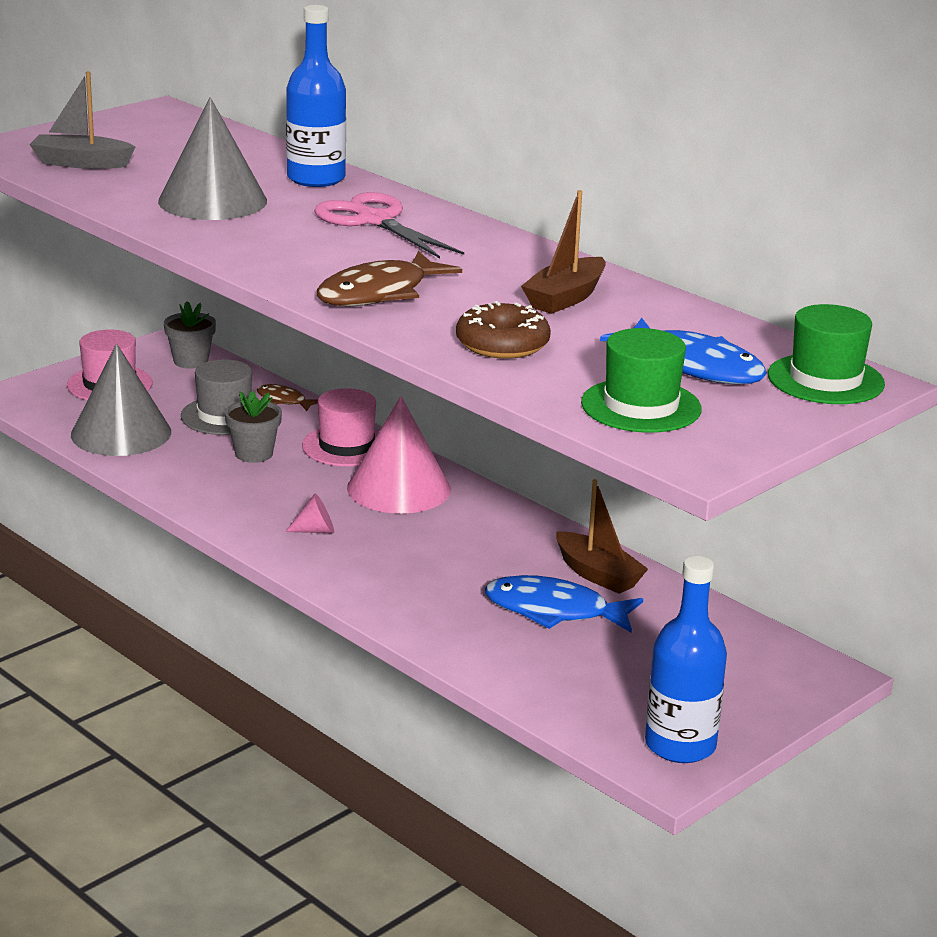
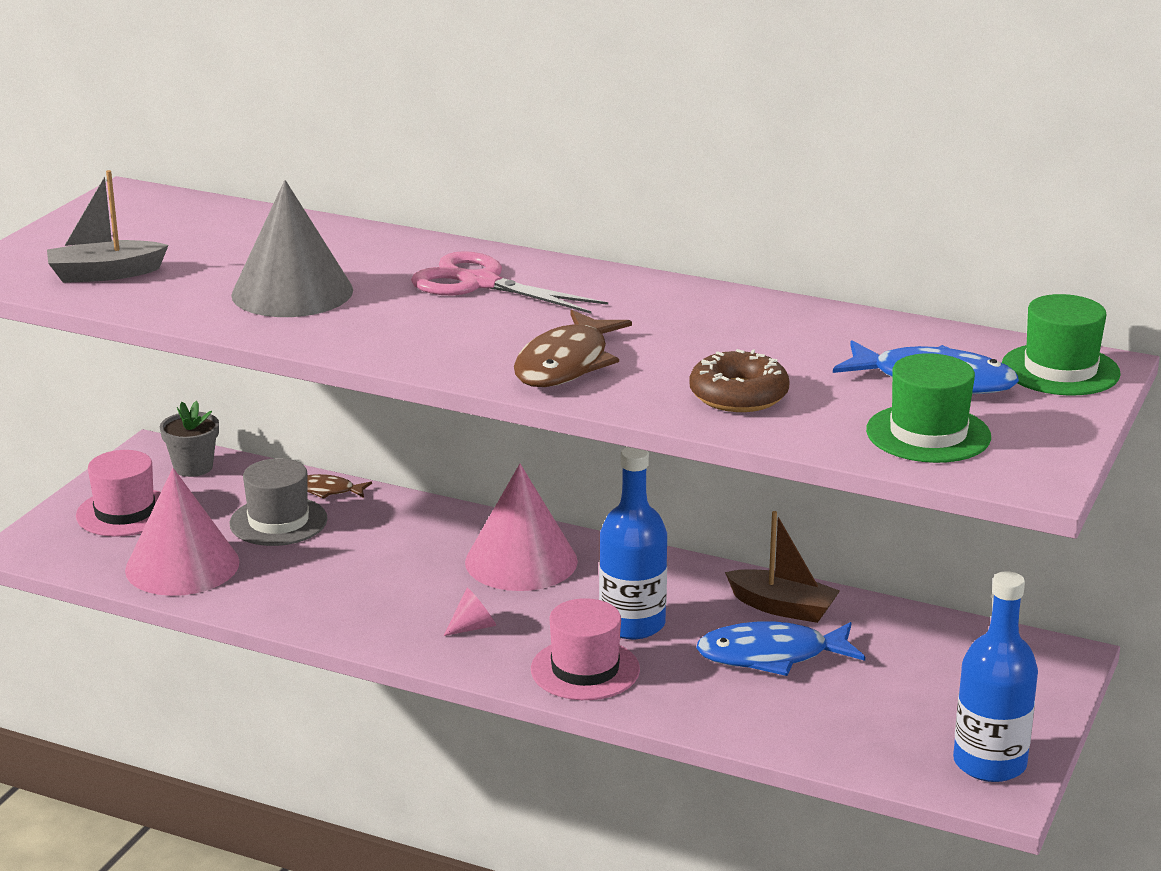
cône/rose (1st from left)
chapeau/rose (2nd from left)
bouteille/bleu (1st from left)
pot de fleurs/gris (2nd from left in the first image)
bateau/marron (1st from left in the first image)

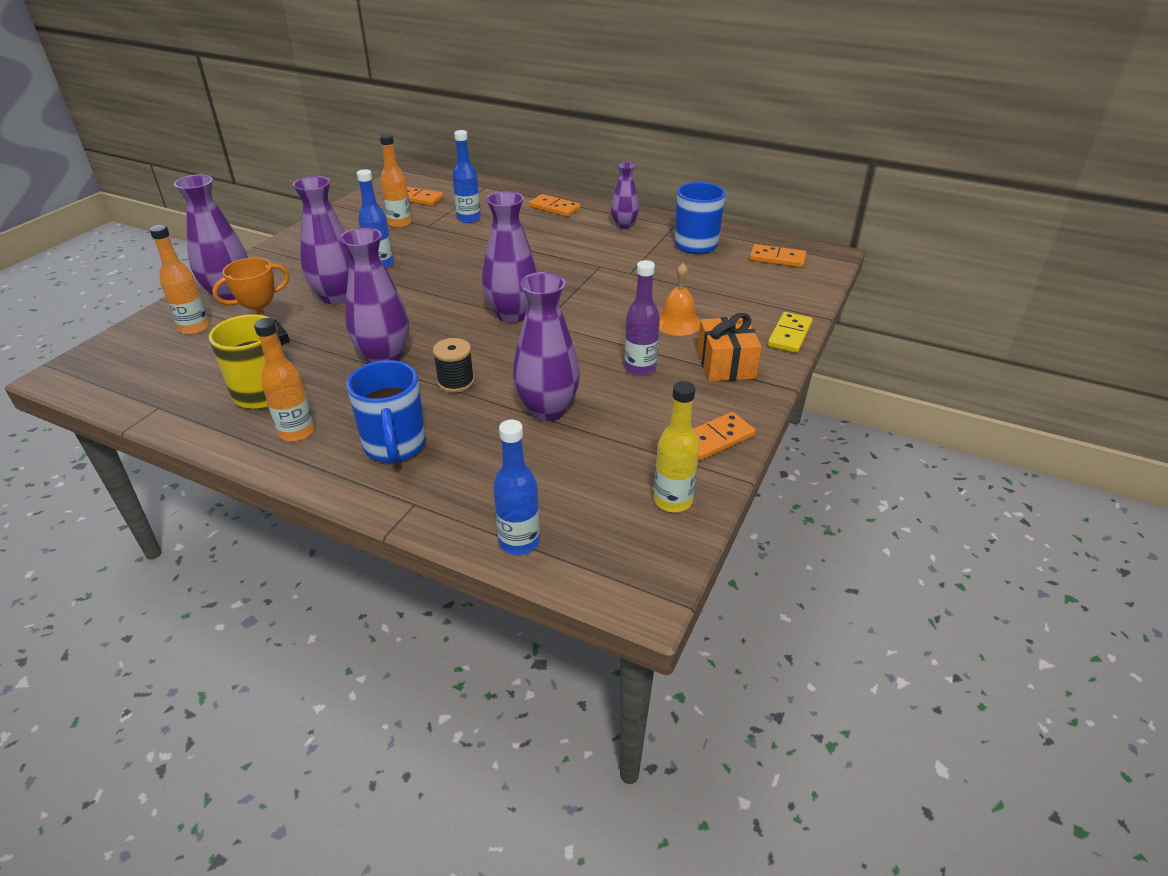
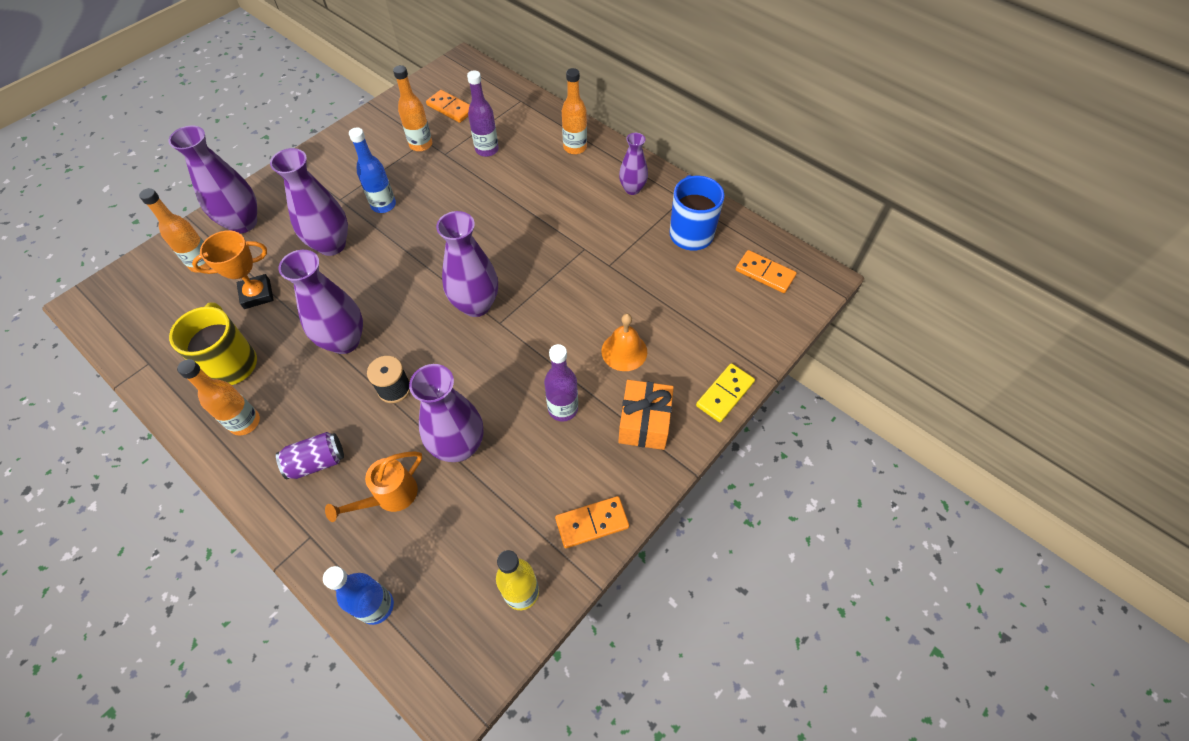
canette/violet
arrosoir/orange
bouteille/violet (1st from left)
bouteille/orange (4th from left)

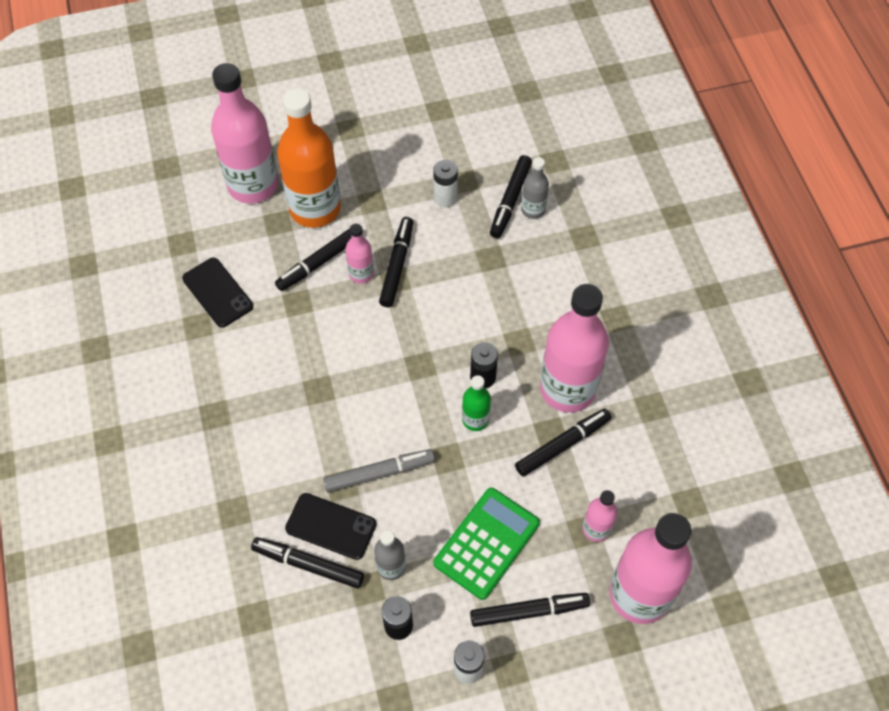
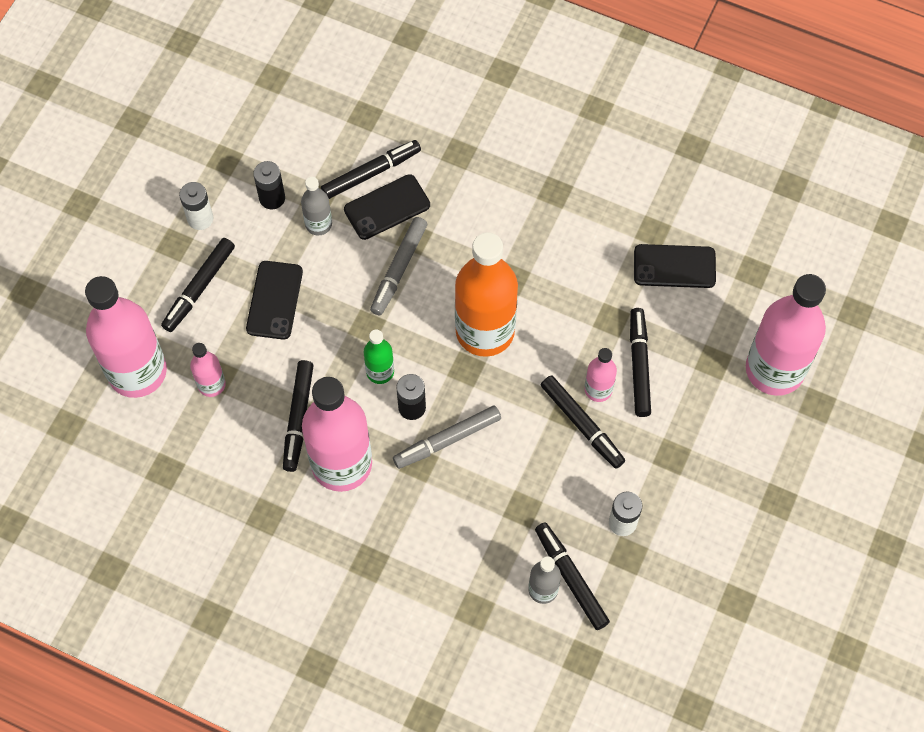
téléphone/noir (1st from left)
feutre/gris (2nd from left)
bouteille/orange

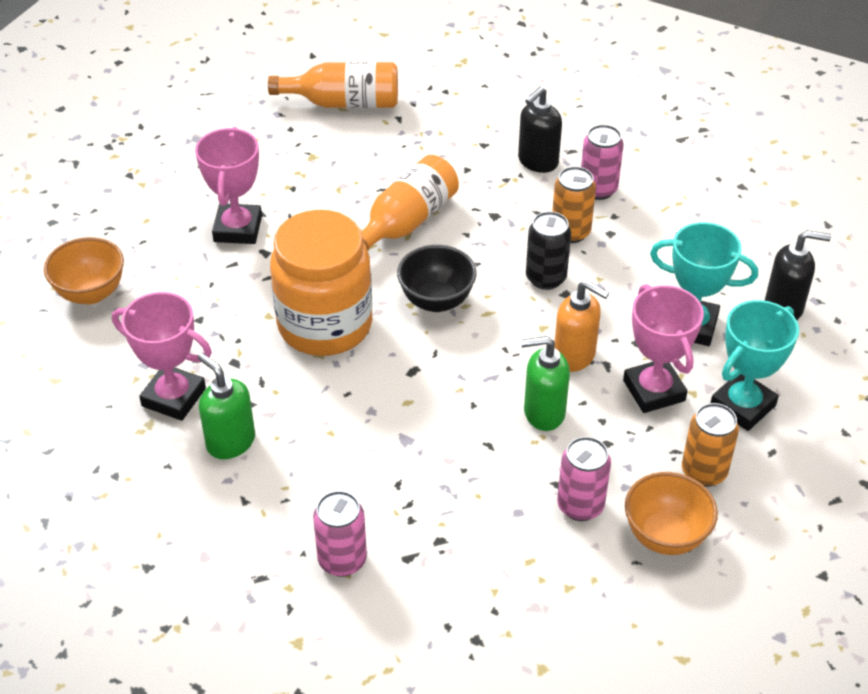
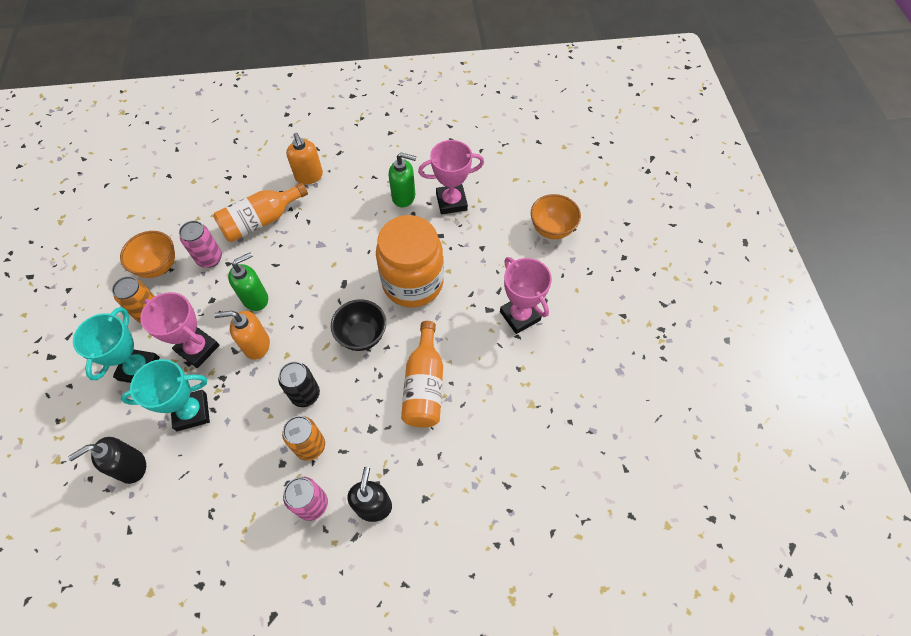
bouteille/orange (1st from left)
distributeur de savon/orange (2nd from left)

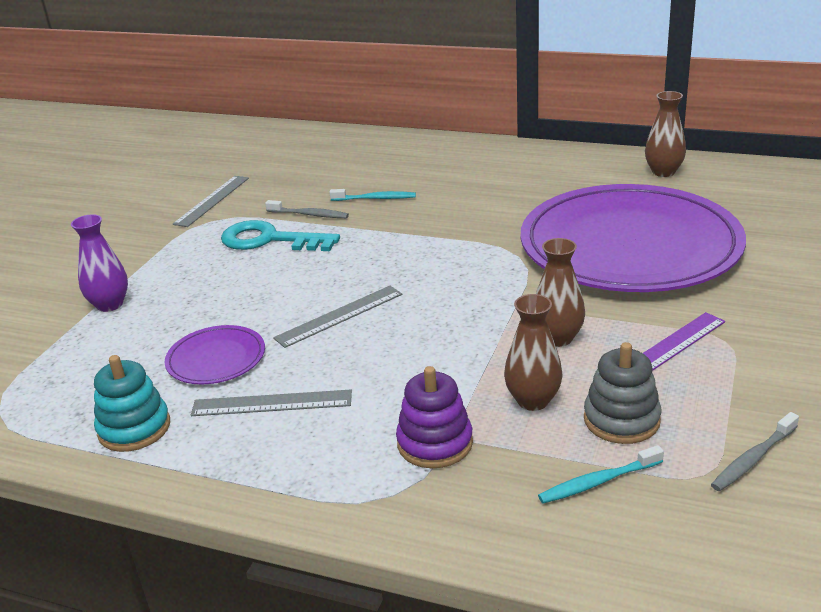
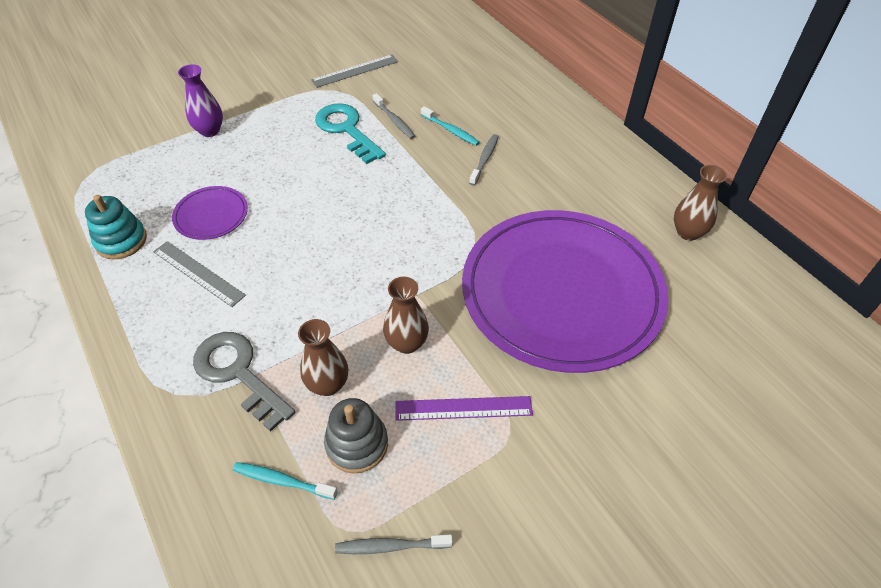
clé/gris
brosse à dents/gris (3rd from left)
règle/gris (3rd from left in the first image)

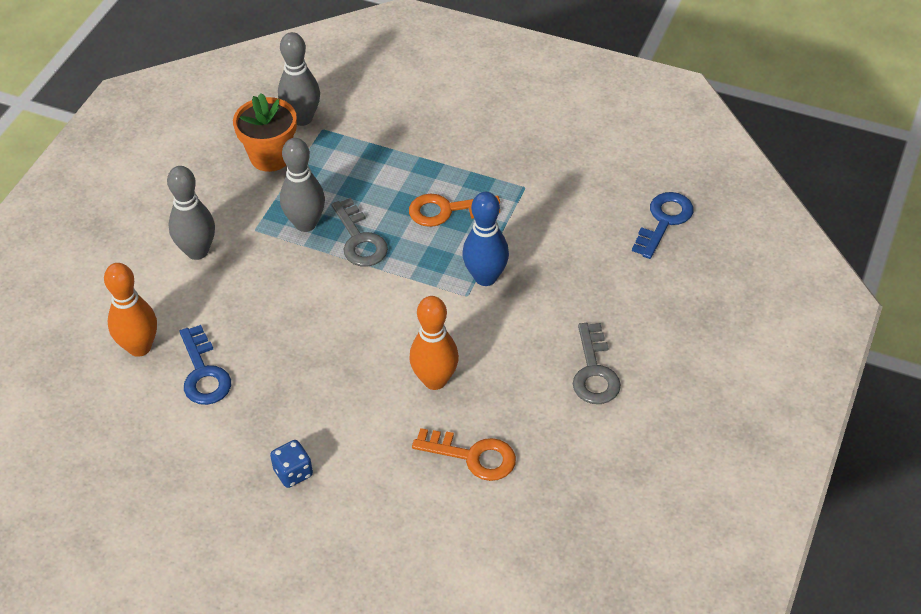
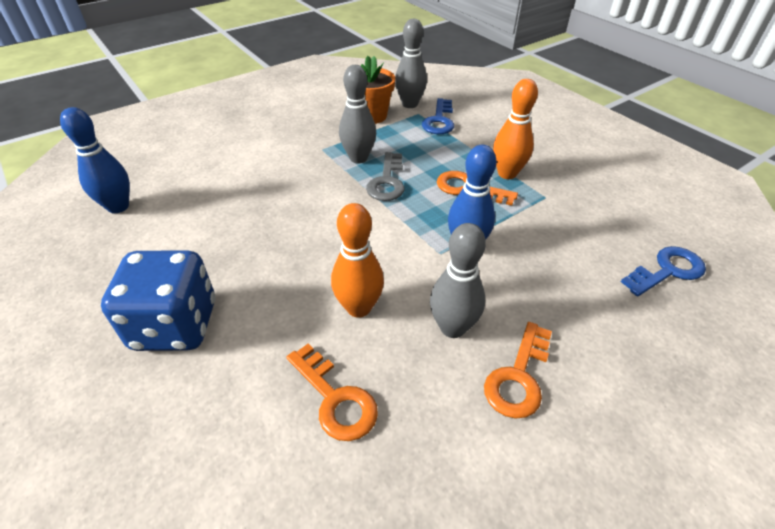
quille/bleu (1st from left)
dé/bleu
clé/bleu (1st from left)
quille/gris (3rd from left)
clé/orange (3rd from left)
quille/orange (2nd from left)

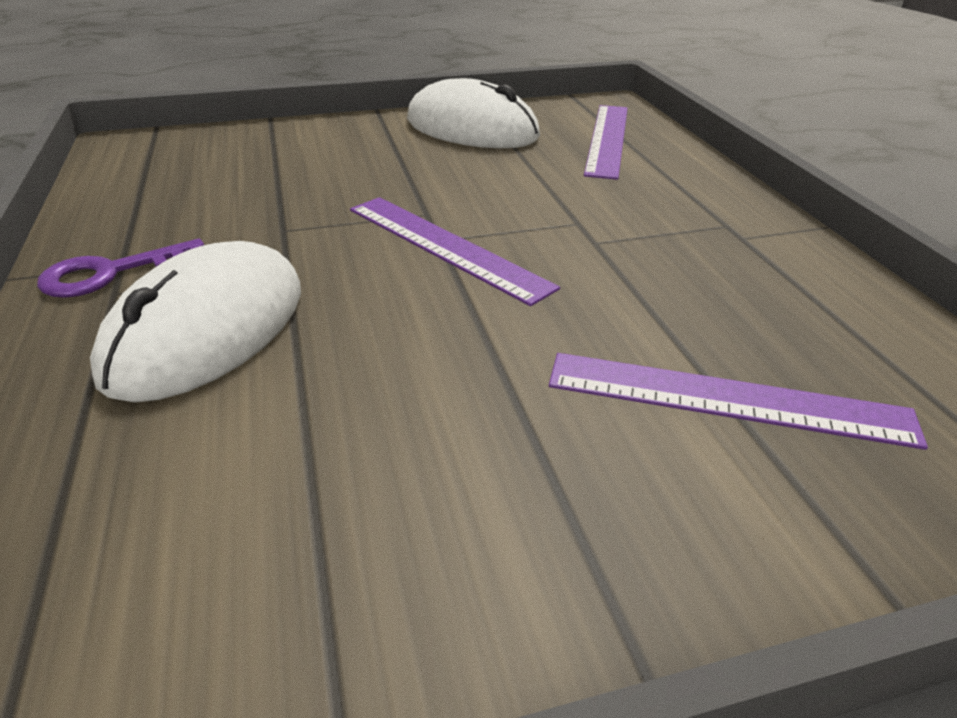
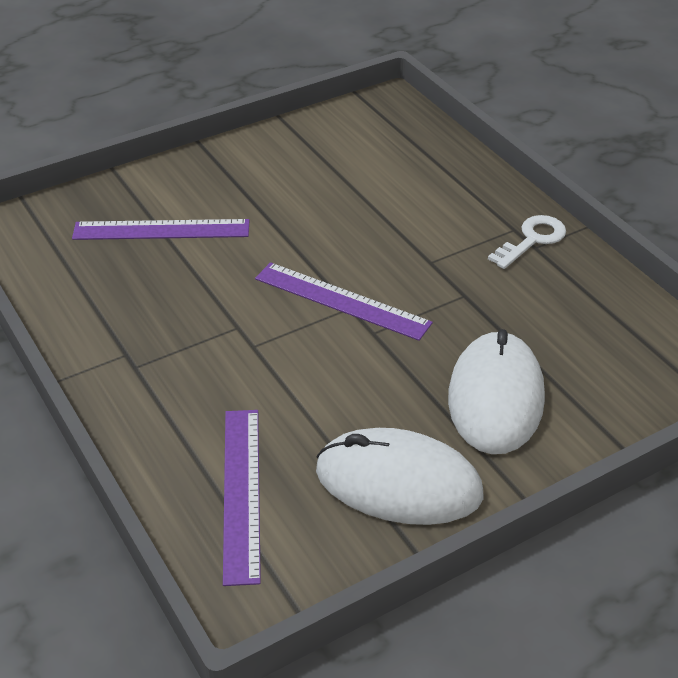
souris/blanc (2nd from left)
clé/blanc

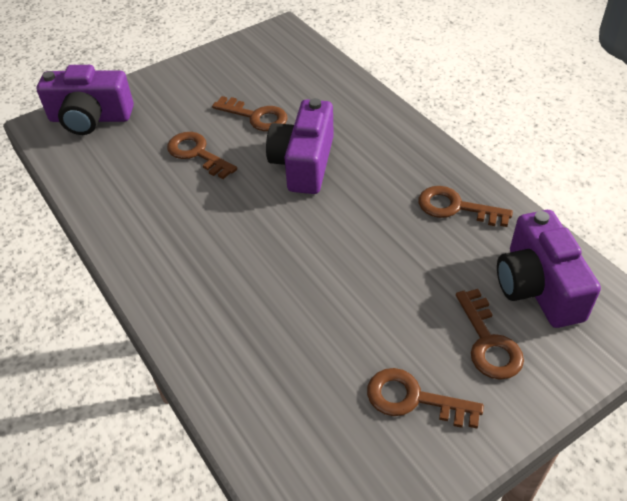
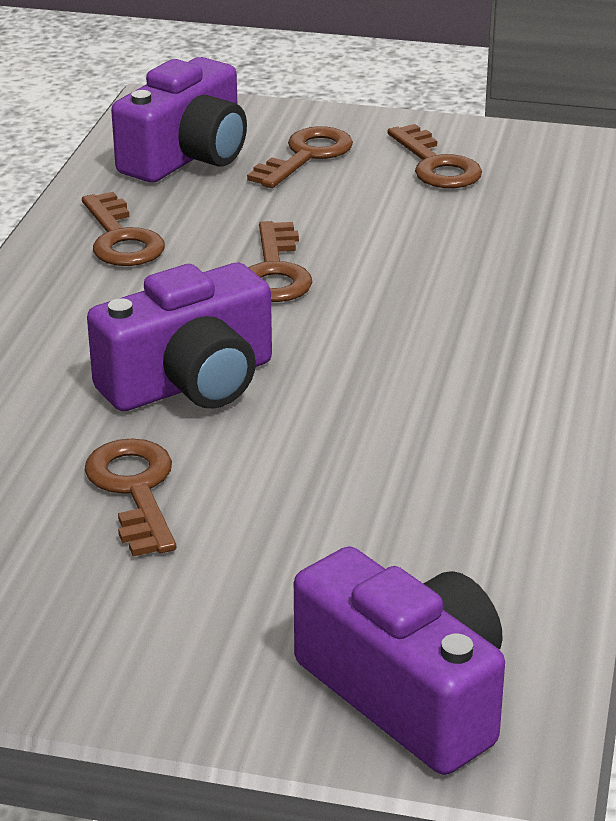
clé/marron (3rd from left)

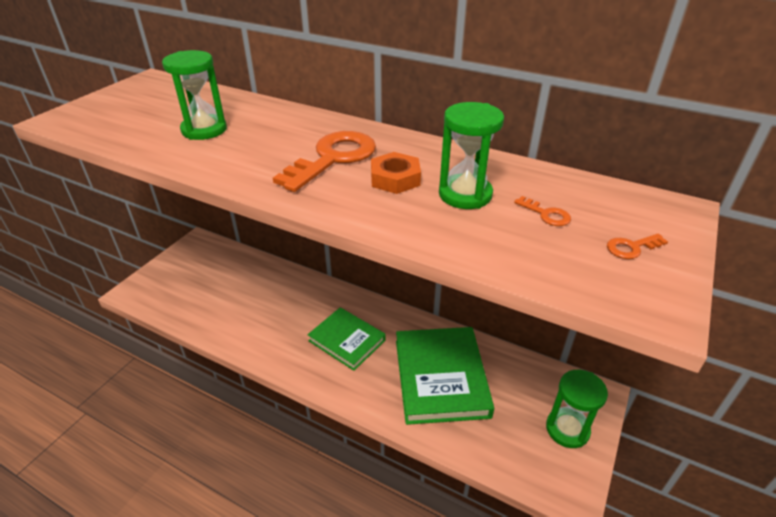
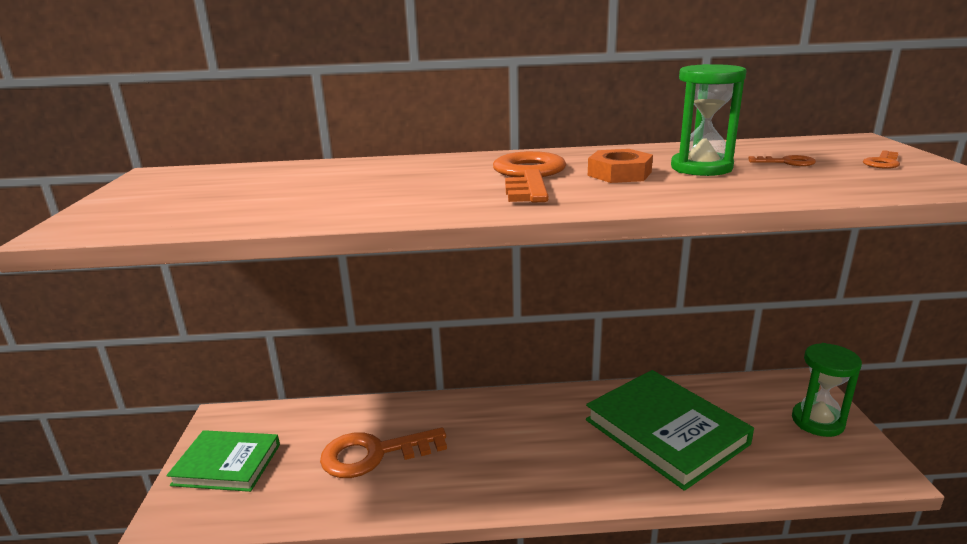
livre/vert (1st from left)
clé/orange (1st from left)
sablier/vert (1st from left in the first image)

